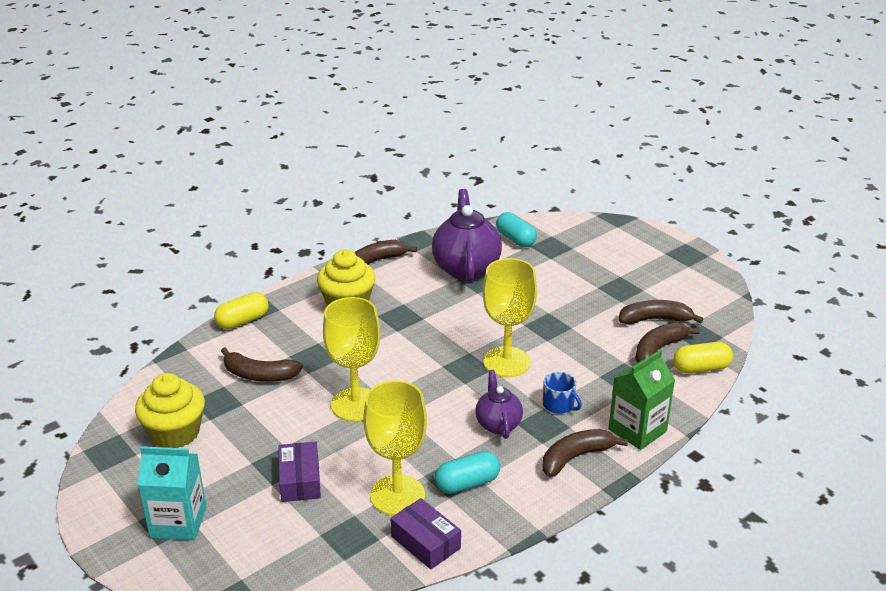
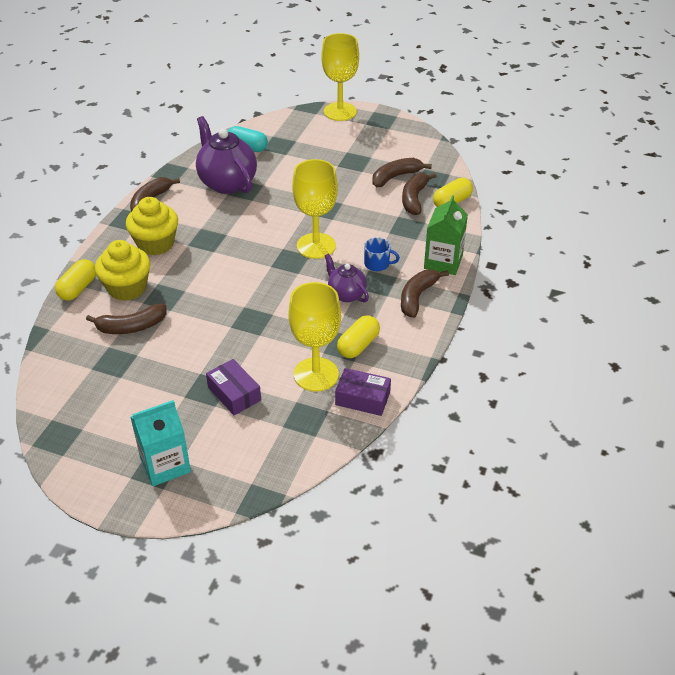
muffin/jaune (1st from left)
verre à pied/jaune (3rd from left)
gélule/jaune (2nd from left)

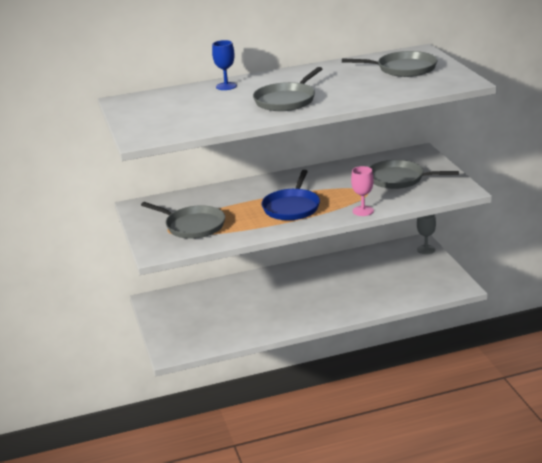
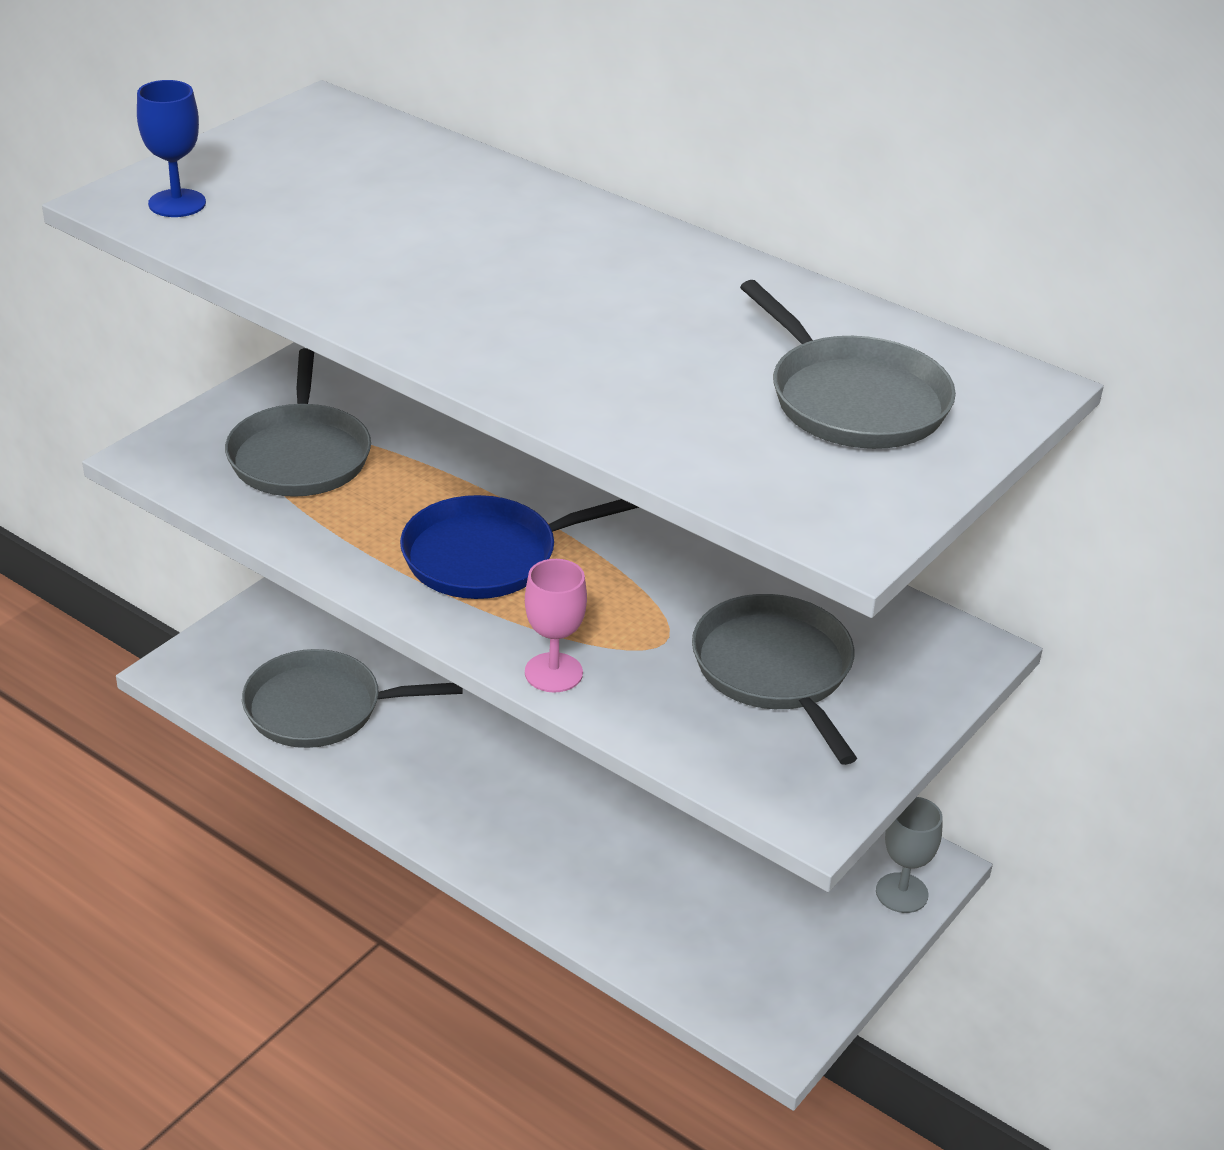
verre à pied/bleu
poêle/gris (2nd from left)

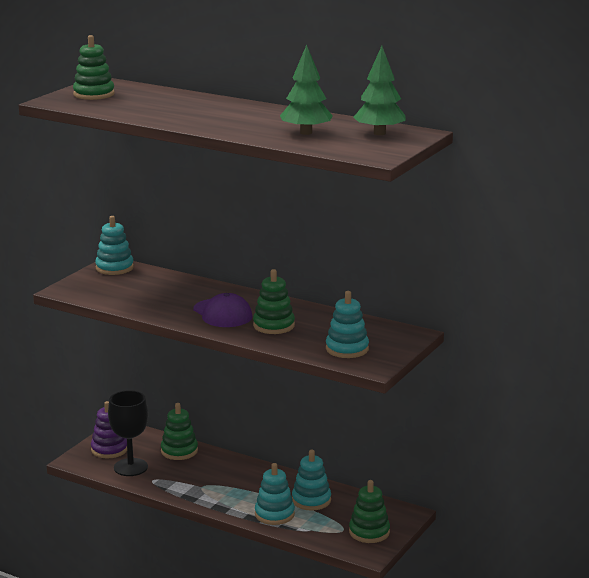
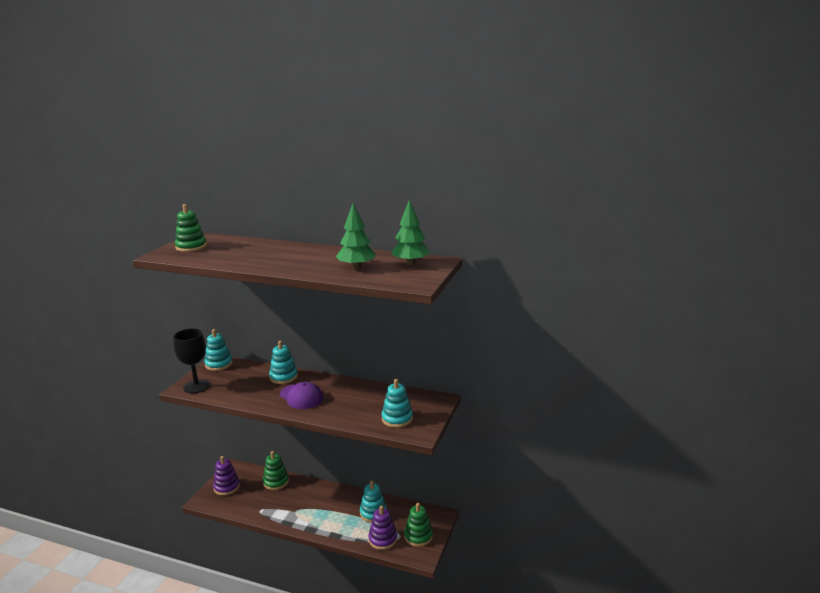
verre à pied/noir
jouet à empiler/turquoise (2nd from left)
jouet à empiler/violet (2nd from left)
jouet à empiler/vert (3rd from left in the first image)

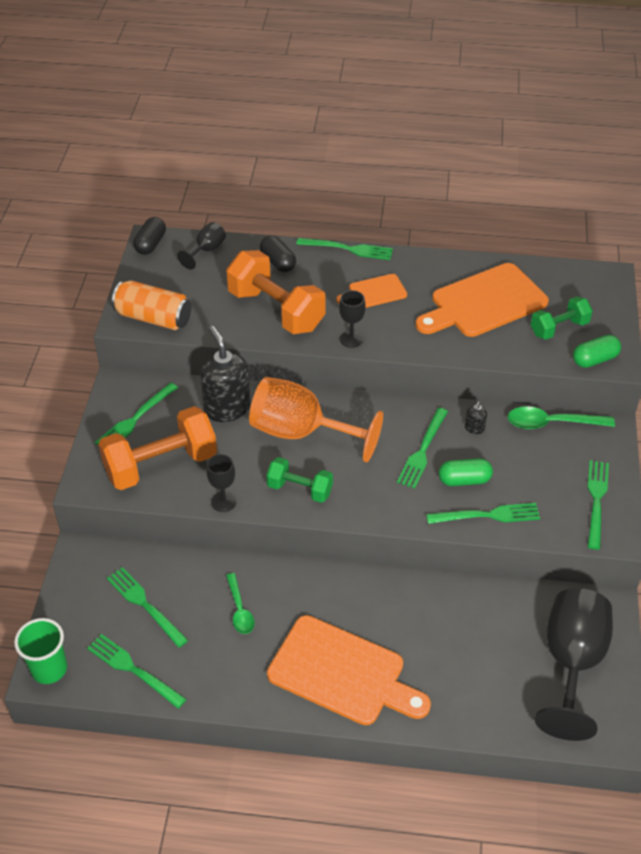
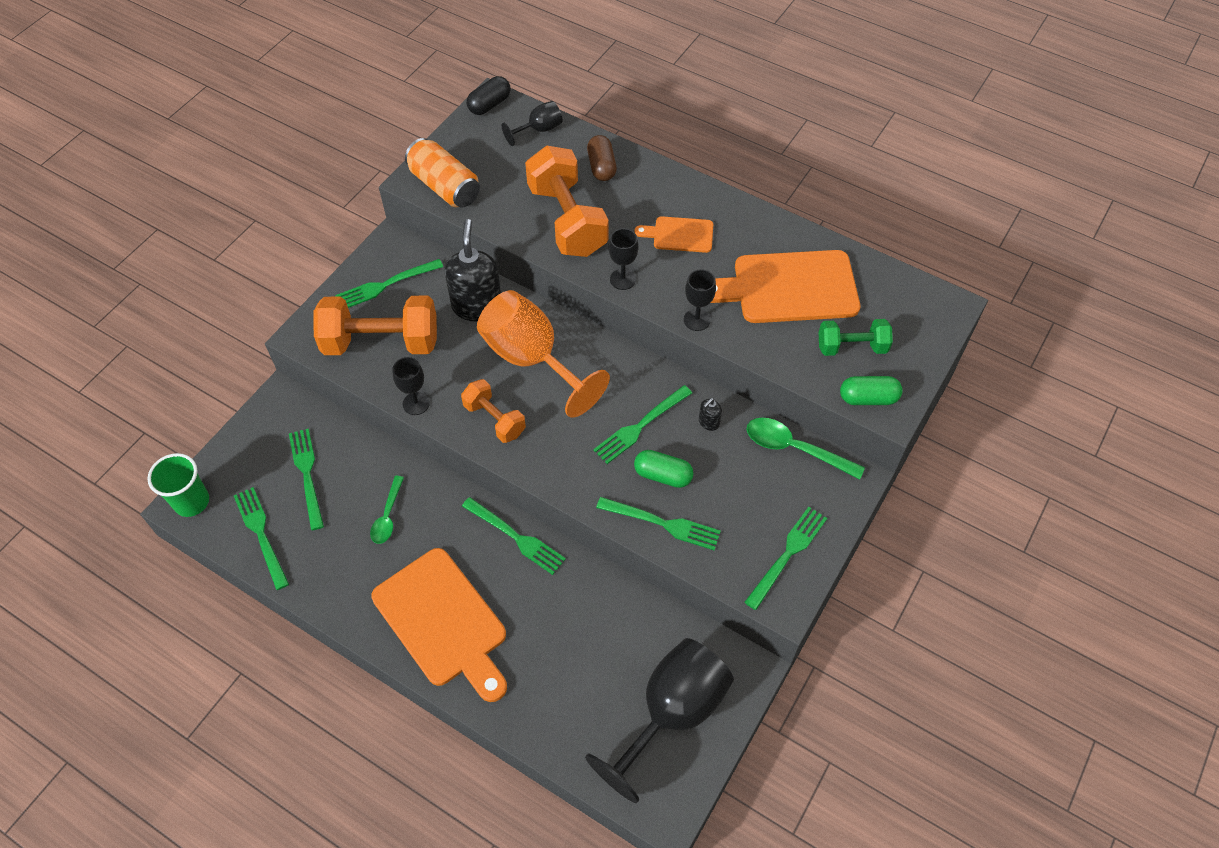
haltère/orange (2nd from left)
fourchette/vert (4th from left)
gélule/marron
verre à pied/noir (5th from left)

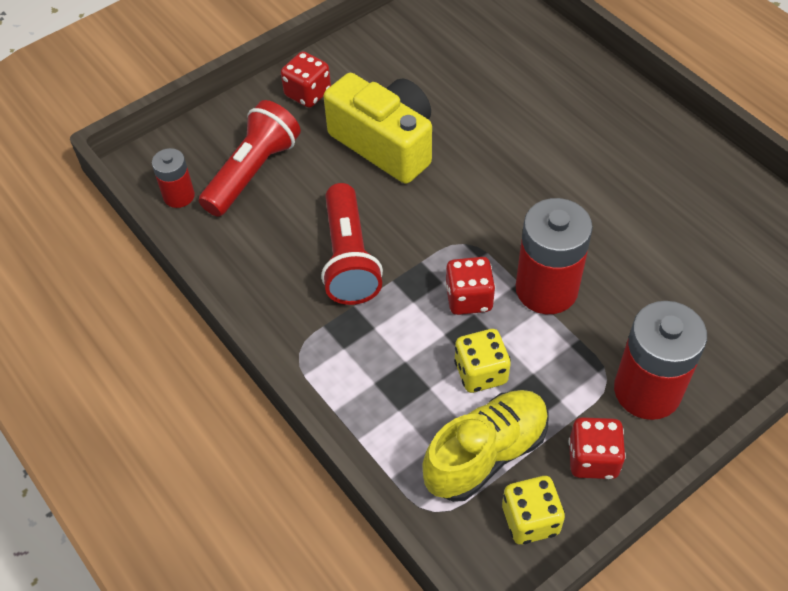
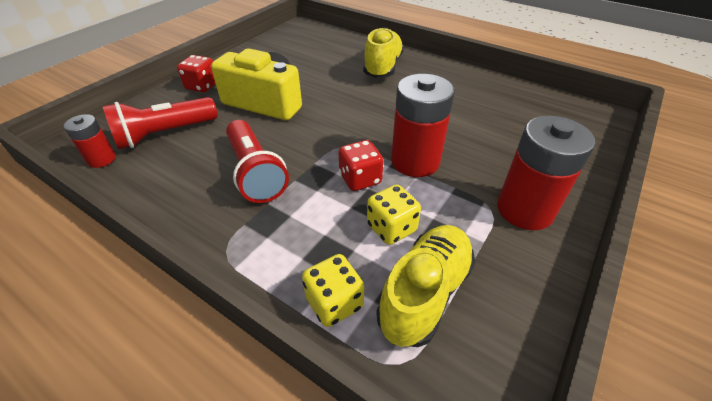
lampe de poche/rouge (1st from left)
dé/jaune (1st from left)
chaussure/jaune (1st from left)
dé/rouge (3rd from left in the first image)

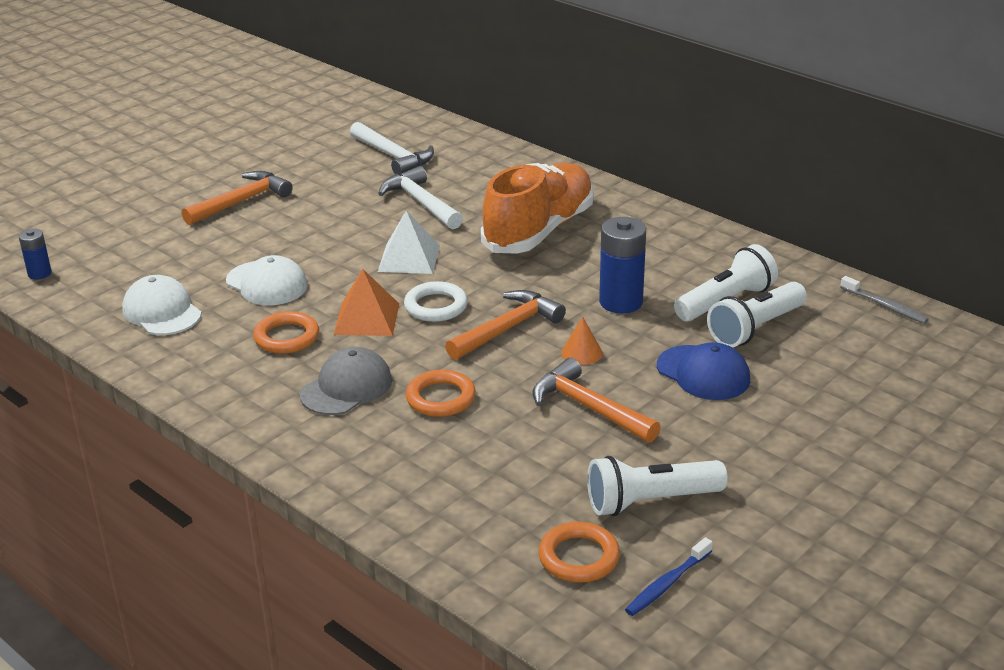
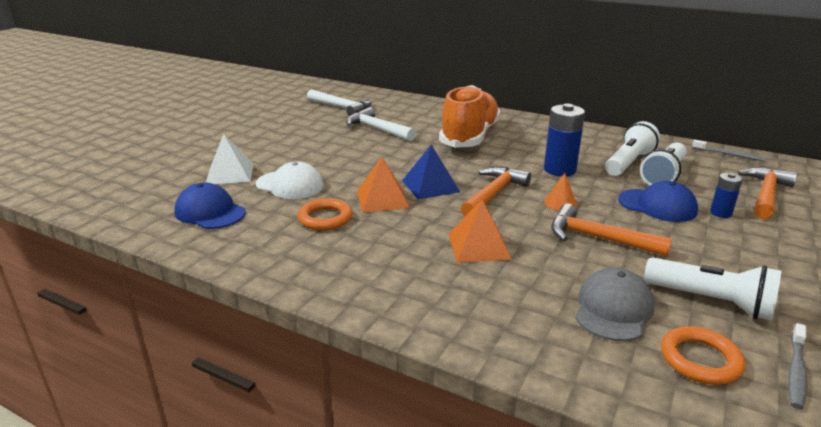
casquette/bleu (1st from left)
pyramide/blanc
pyramide/bleu
pyramide/orange (2nd from left)
casquette/gris
lampe de poche/blanc (3rd from left)
pile/bleu (2nd from left)
marteau/orange (3rd from left)
brosse à dents/gris (2nd from left)

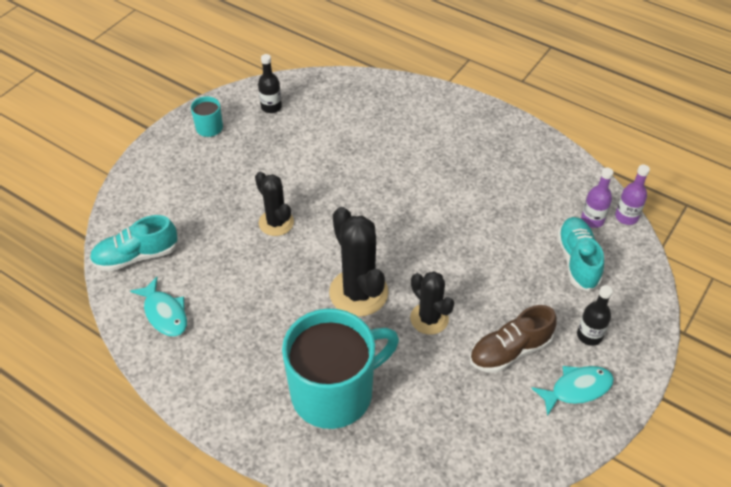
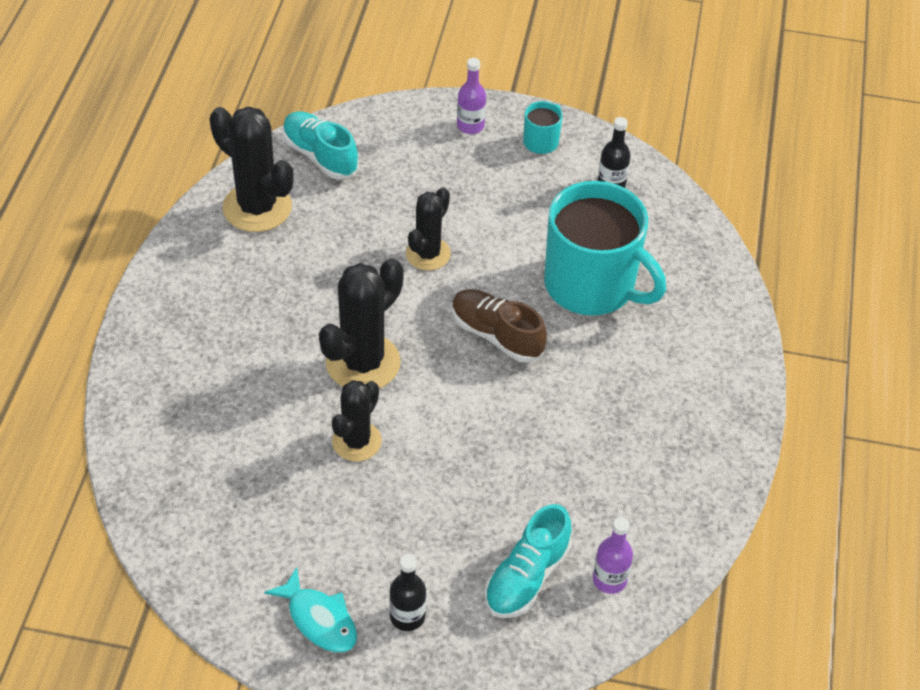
cactus/noir (1st from left)
chaussure/marron
bouteille/violet (1st from left)
chaussure/turquoise (2nd from left)
tasse/turquoise (2nd from left)

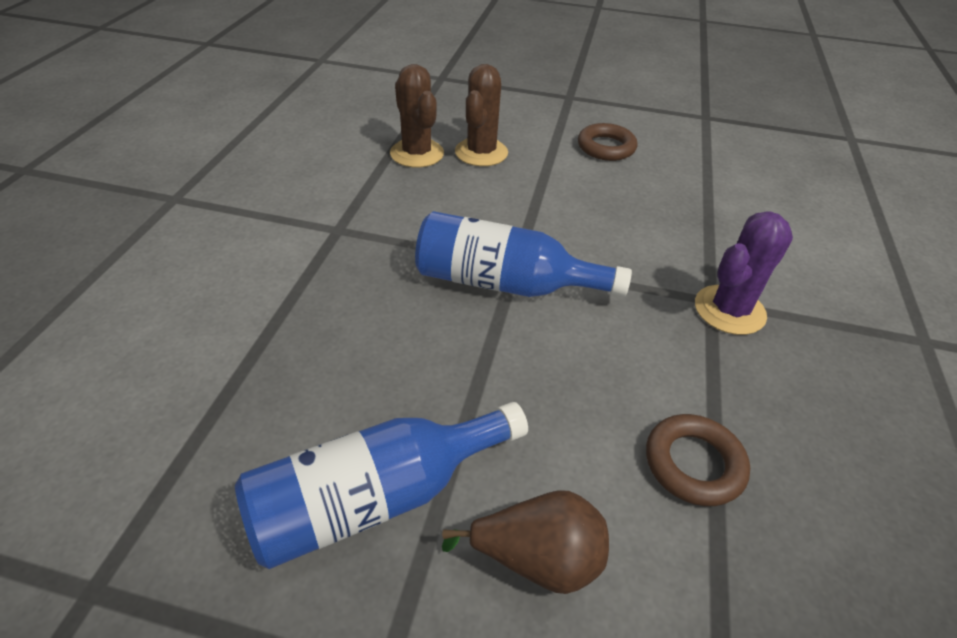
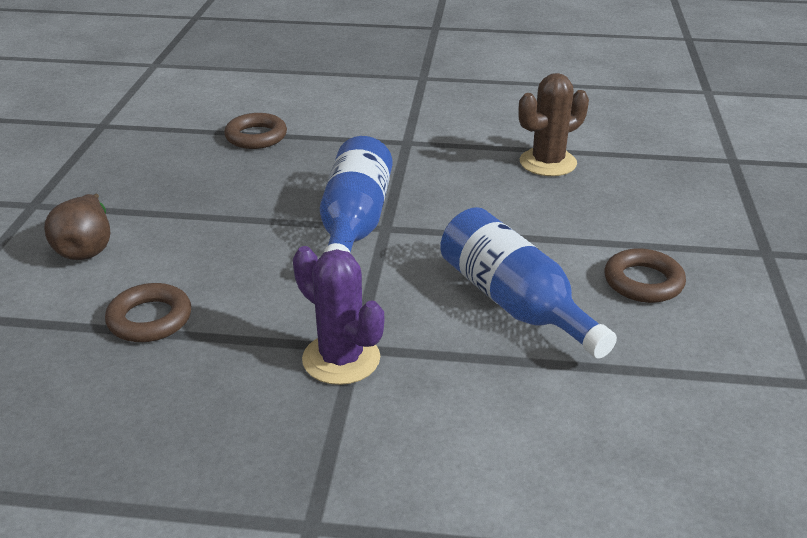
anneau/marron (2nd from left)
bouteille/bleu (2nd from left)
cactus/marron (2nd from left in the first image)

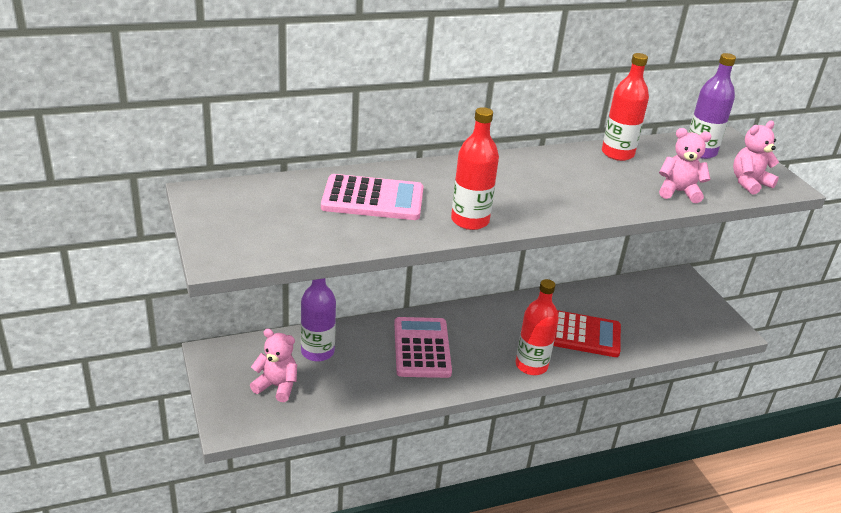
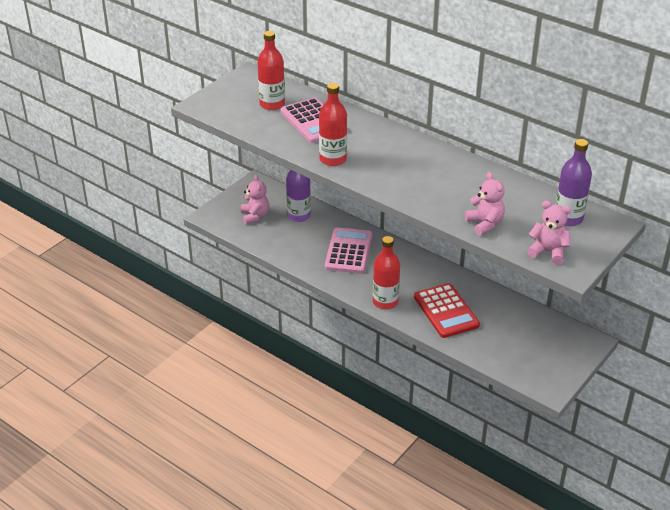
bouteille/rouge (1st from left)
calculatrice/rose (2nd from left)

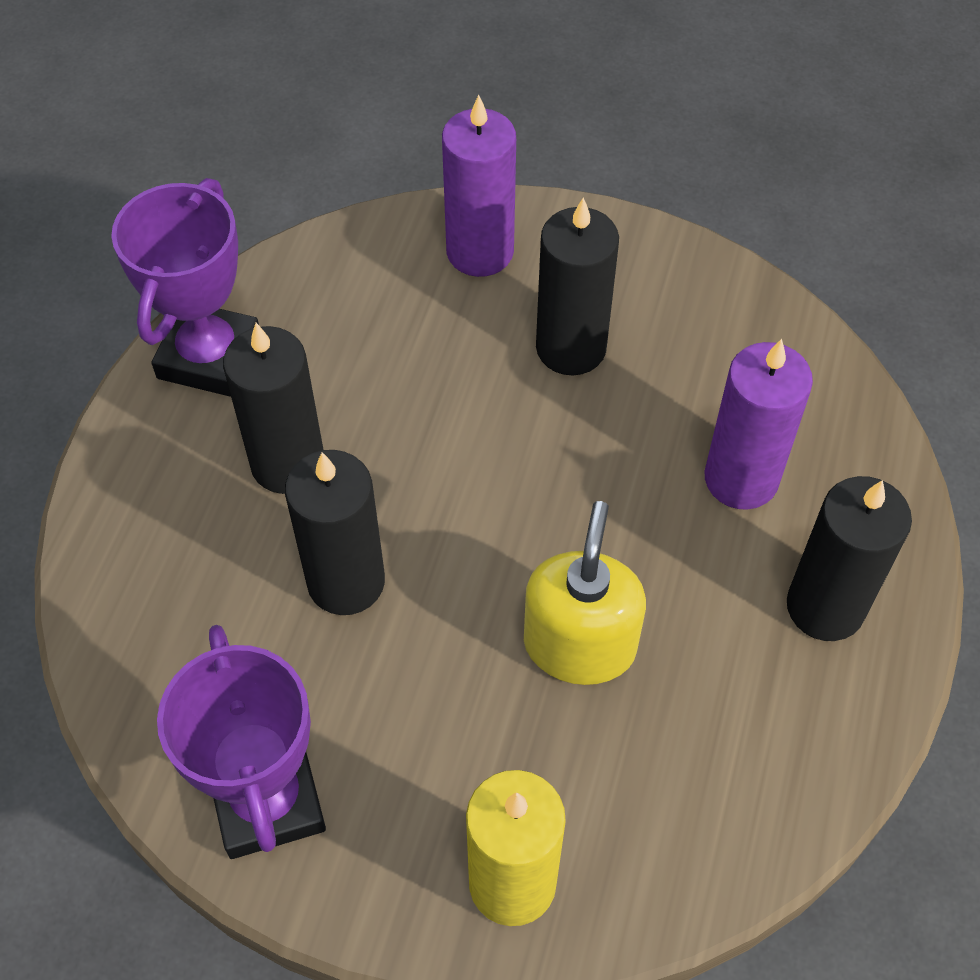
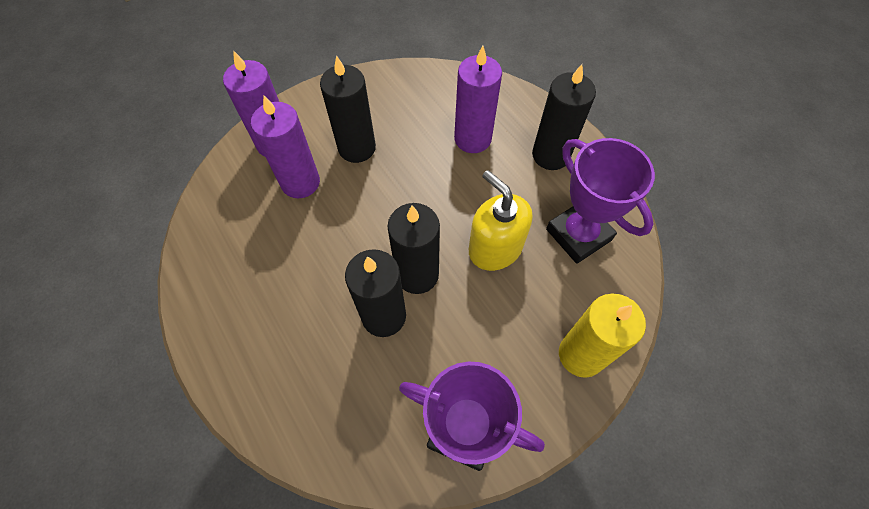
bougie/violet (2nd from left)
bougie/noir (3rd from left)
trophée/violet (2nd from left)

